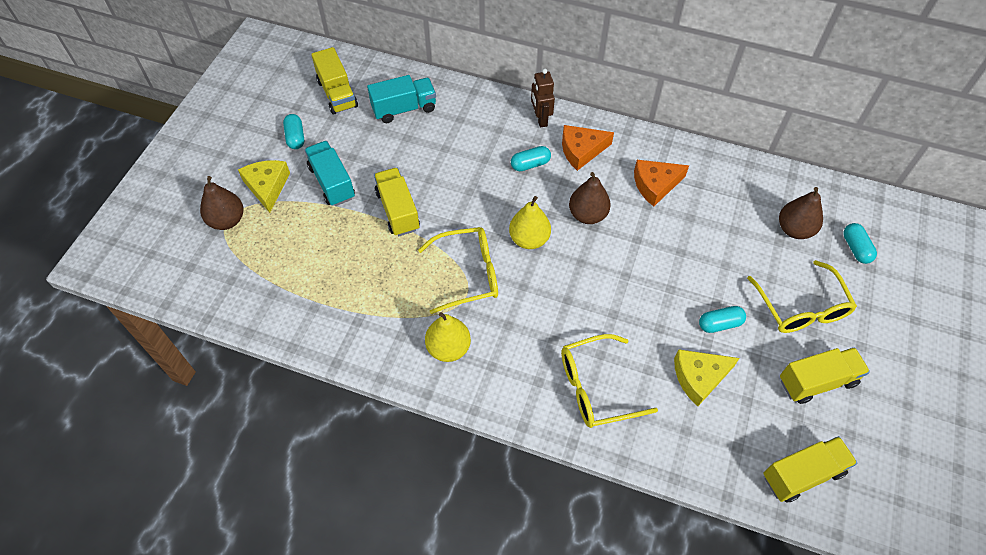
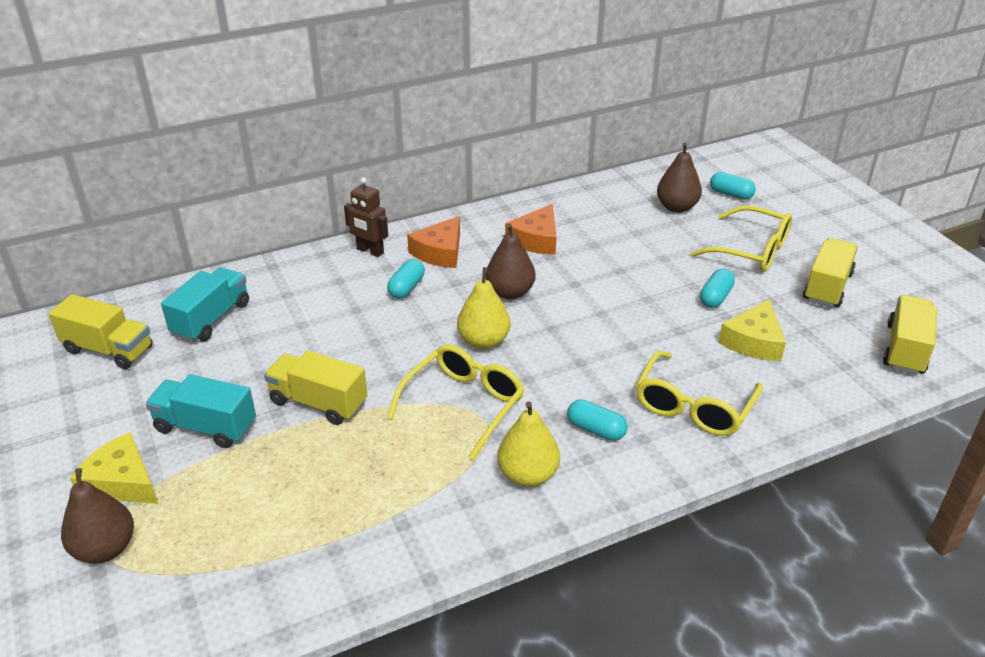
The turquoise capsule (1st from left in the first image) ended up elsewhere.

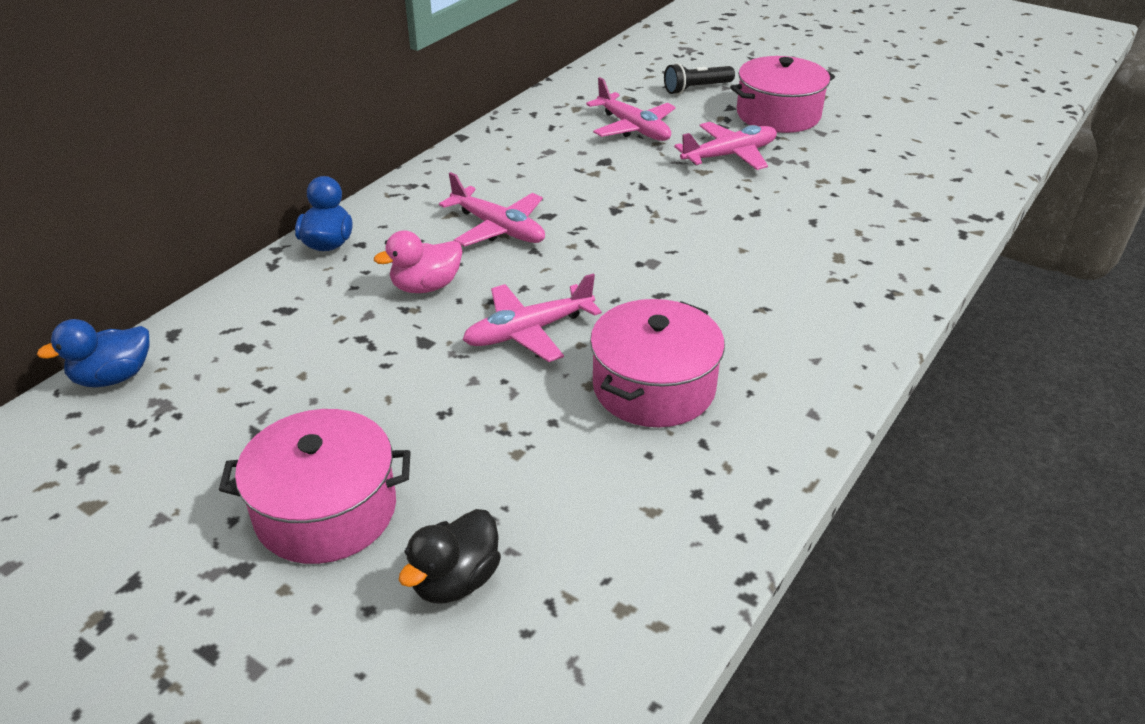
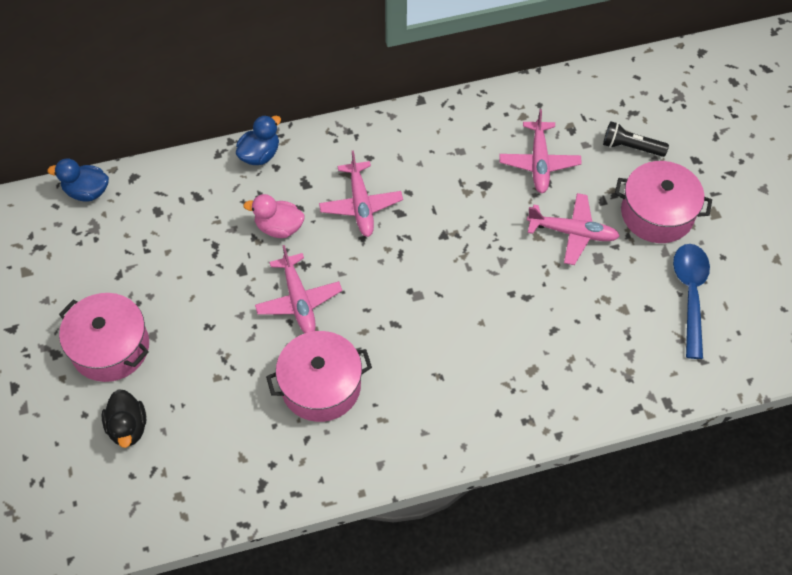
The second view gained the blue spoon.
The black duck ended up facing another way, 90 degrees counterclockwise from before.
The pink plane (2nd from left in the first image) ended up facing another way, 120 degrees counterclockwise from before.

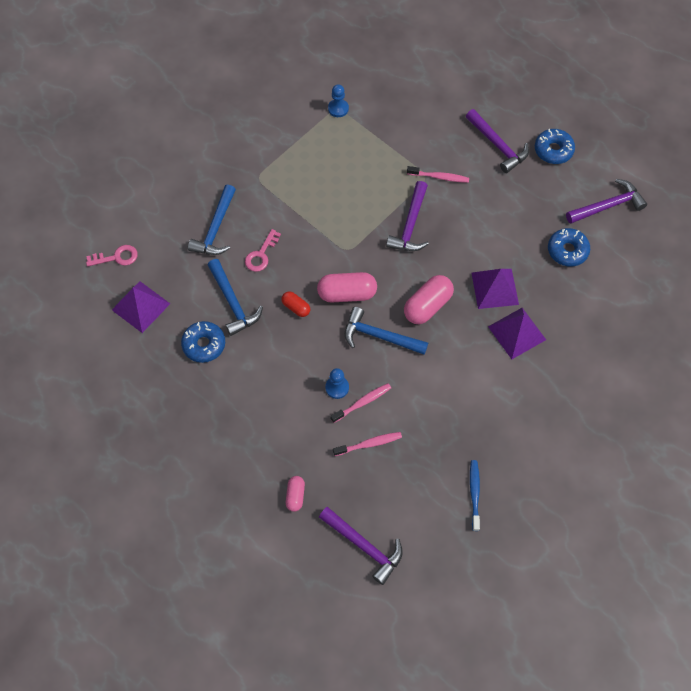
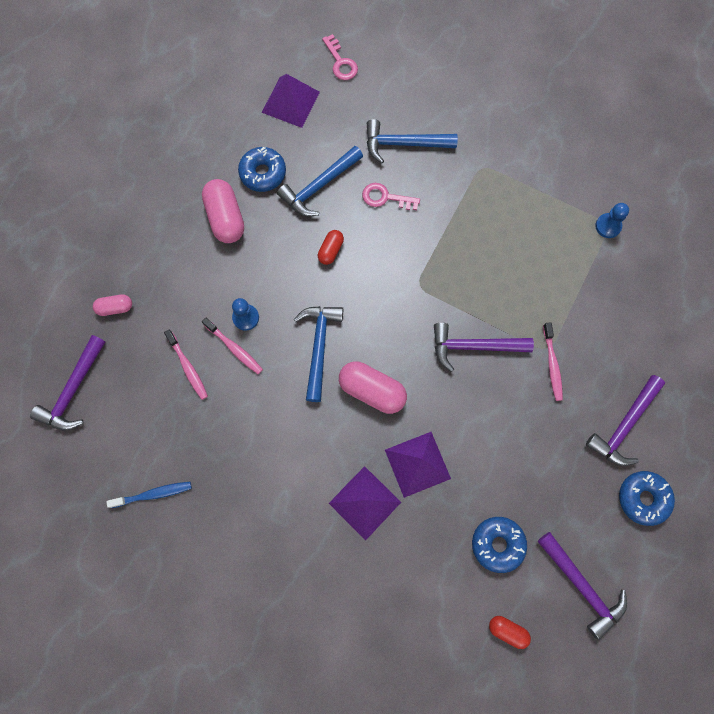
The second view gained the red capsule (2nd from left).
The pink capsule (2nd from left) ended up elsewhere.

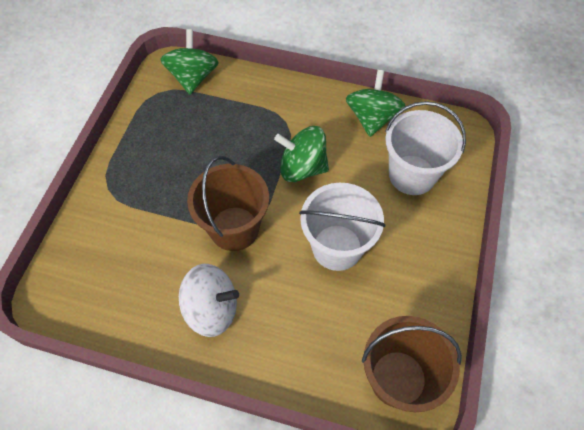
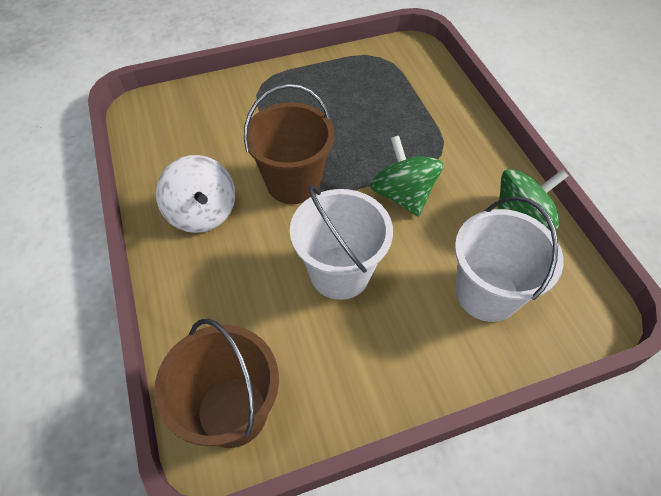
The second view lost the green spinning top (1st from left).

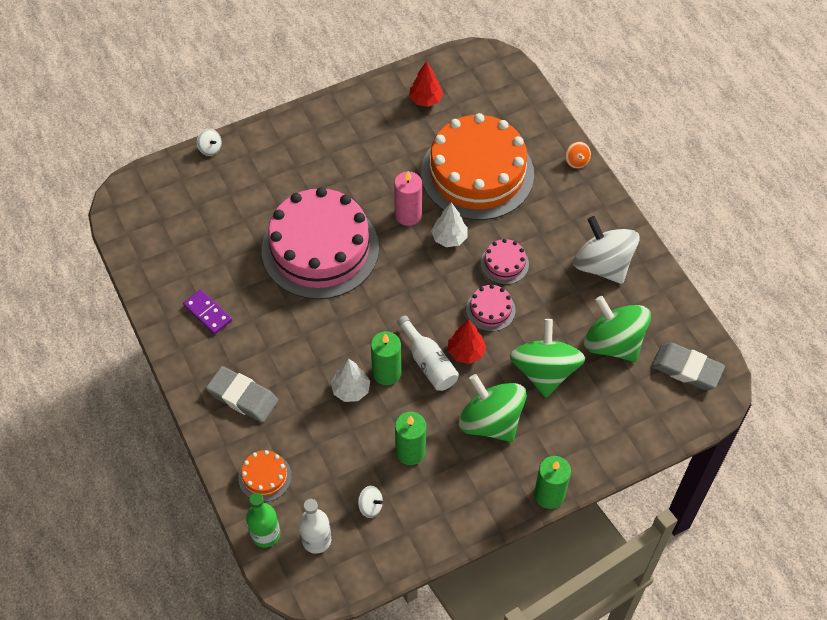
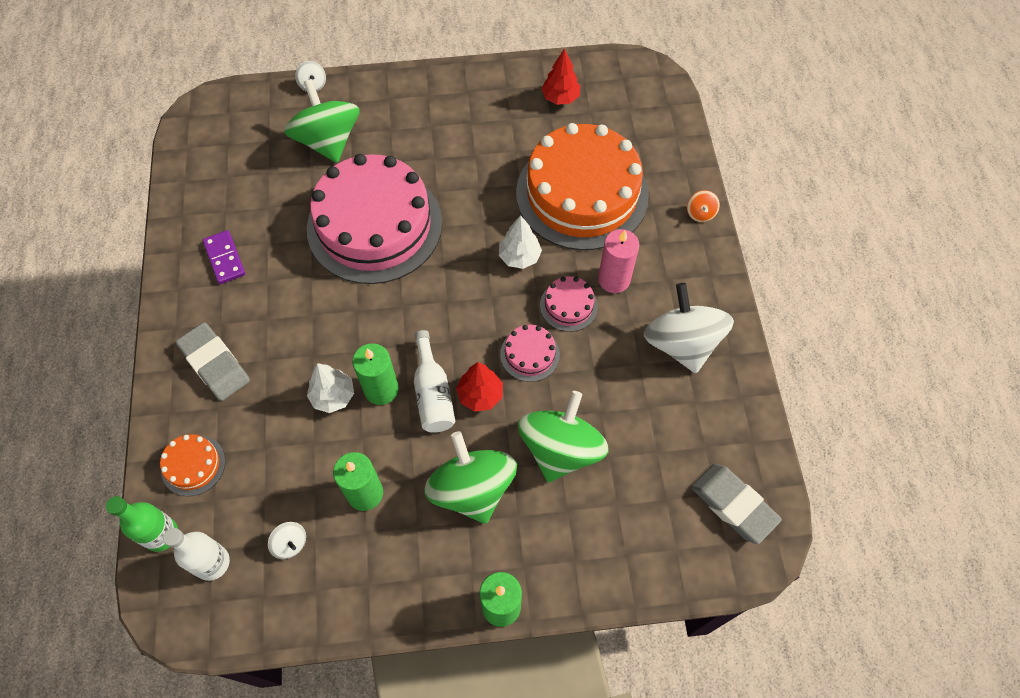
The pink candle ended up elsewhere.
The green spinning top (3rd from left in the first image) ended up elsewhere.

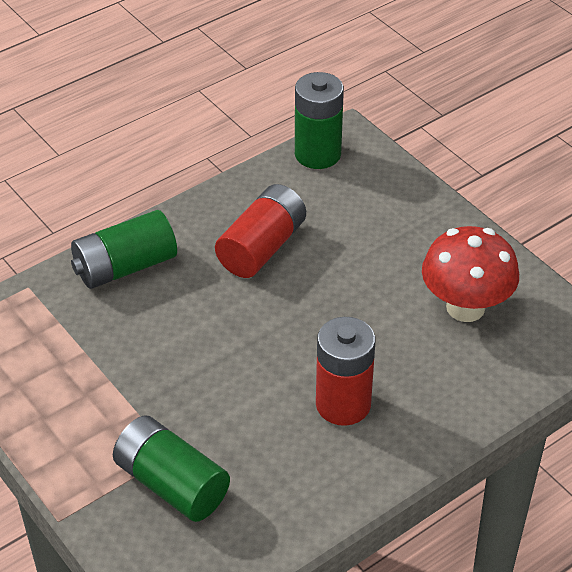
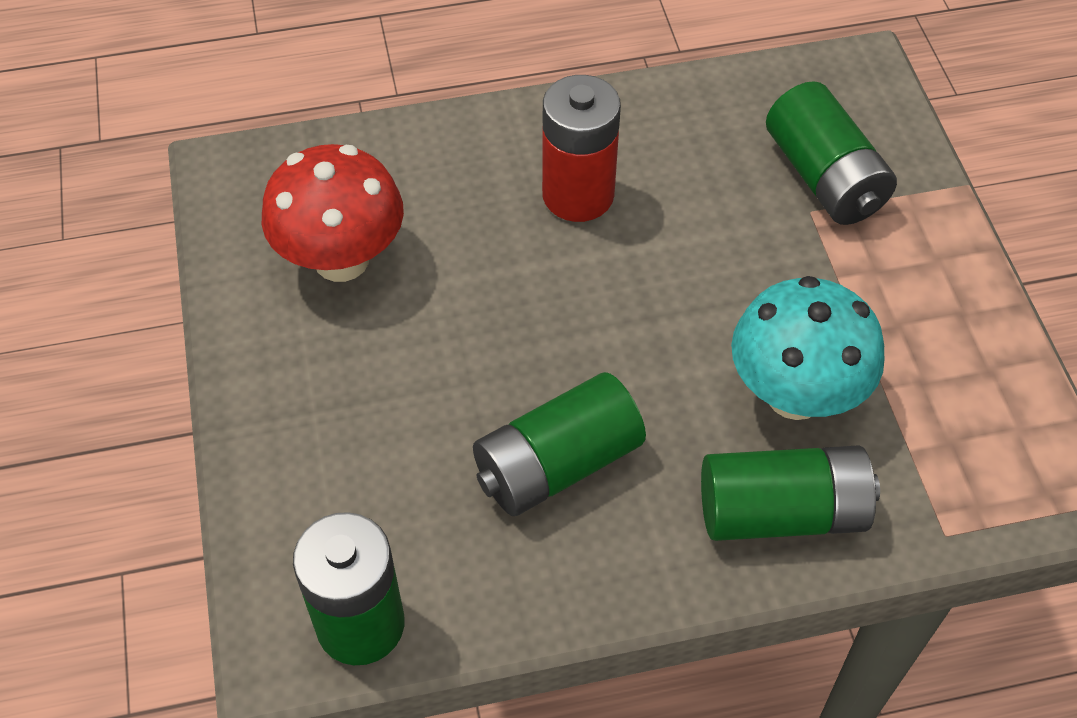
The second view gained the turquoise mushroom.
What was the red battery (1st from left) turned into the green battery (2nd from left).

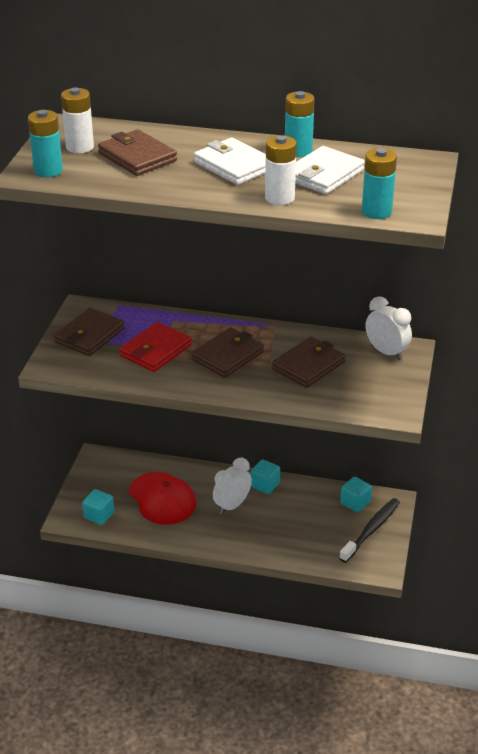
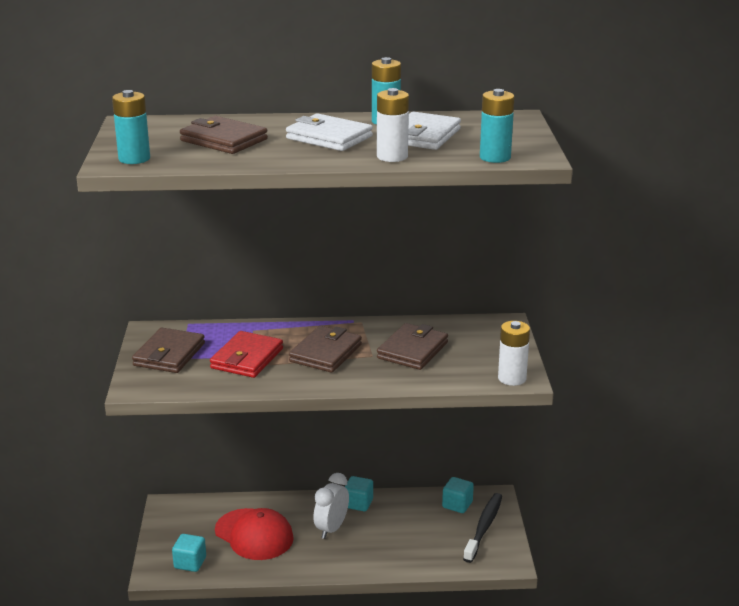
The second view lost the white clock (2nd from left).
The white battery (1st from left in the first image) ended up elsewhere.

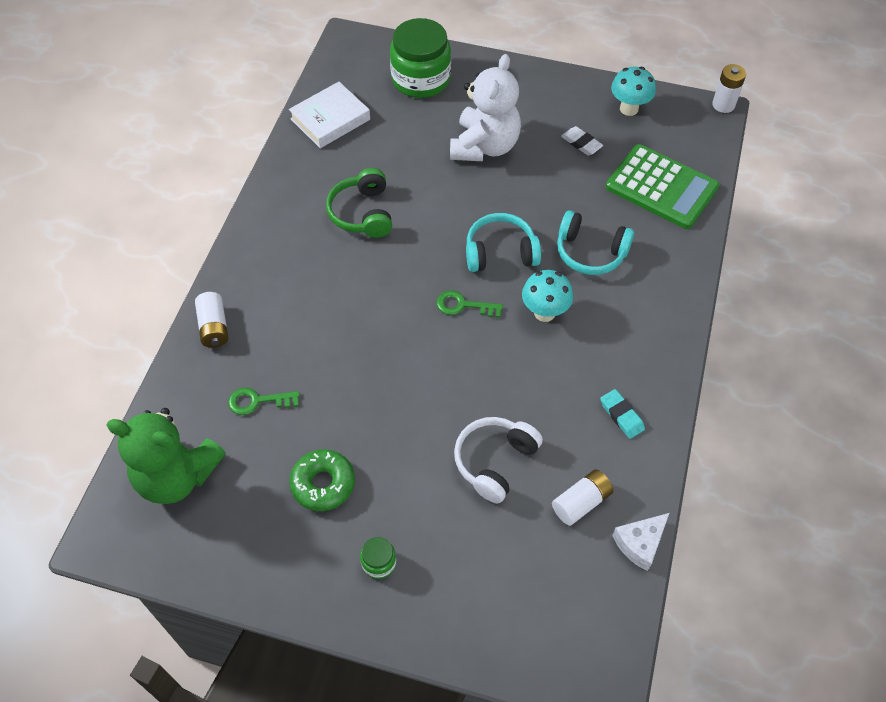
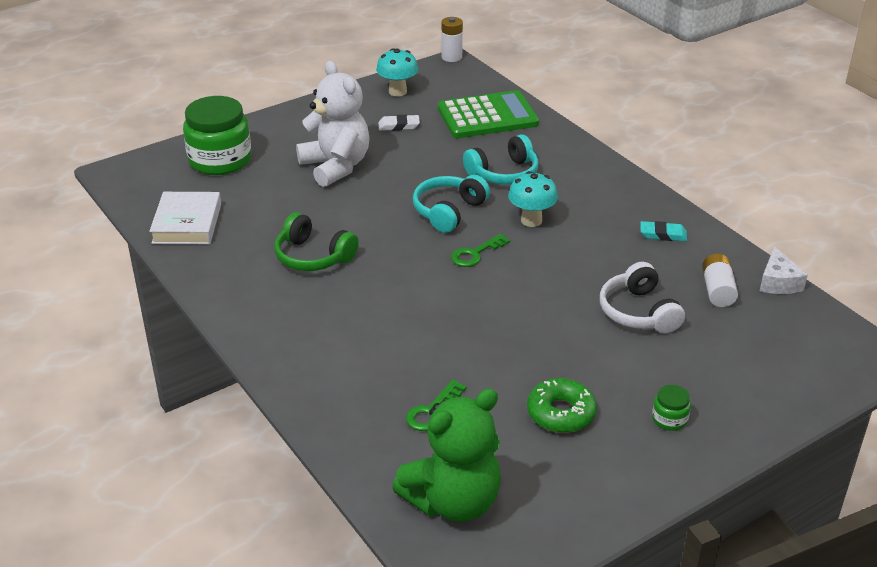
The second view lost the white battery (1st from left).

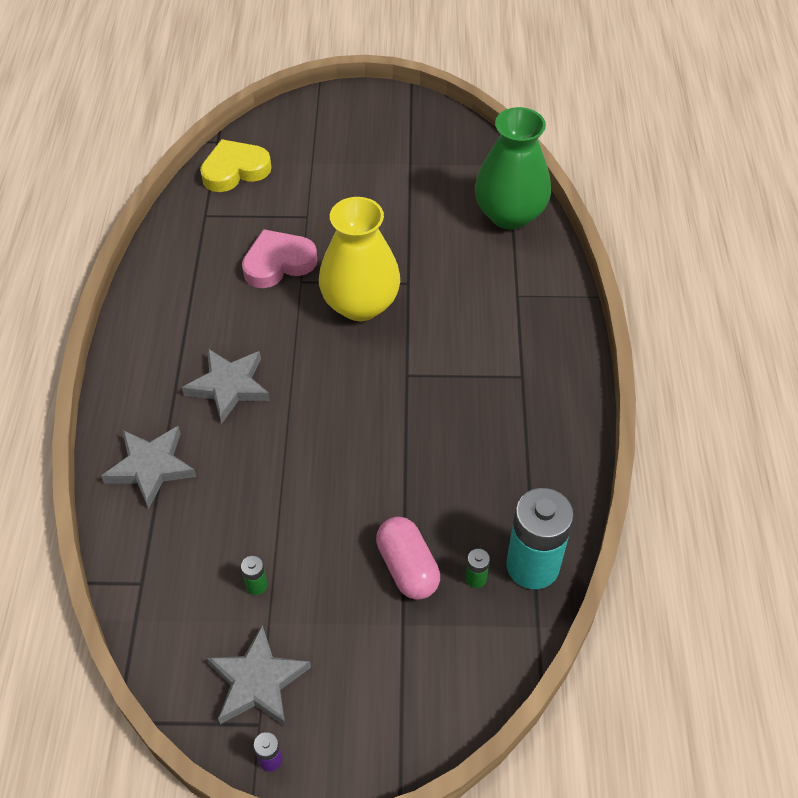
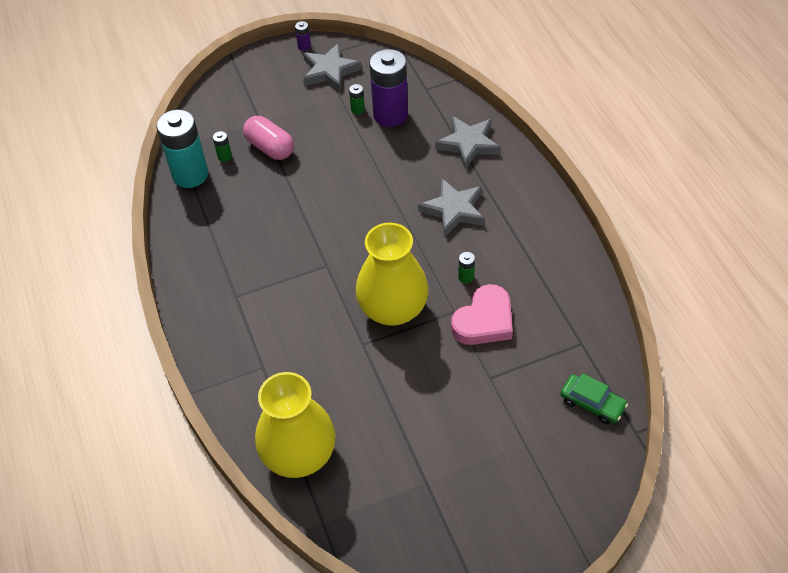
The second view gained the purple battery (2nd from left).
The second view gained the green battery (3rd from left).
Where the yellow heart stood, the green car came to stand.
What was the green vase turned into the yellow vase (1st from left).

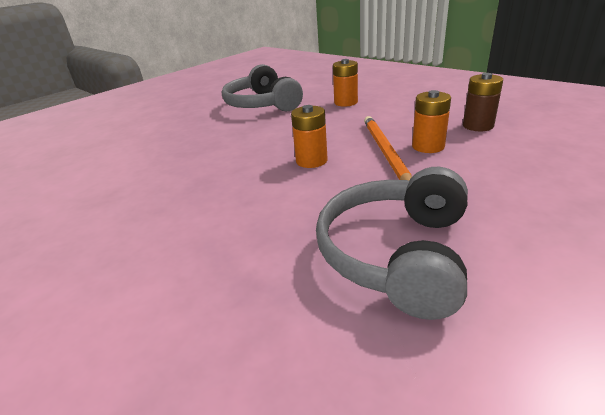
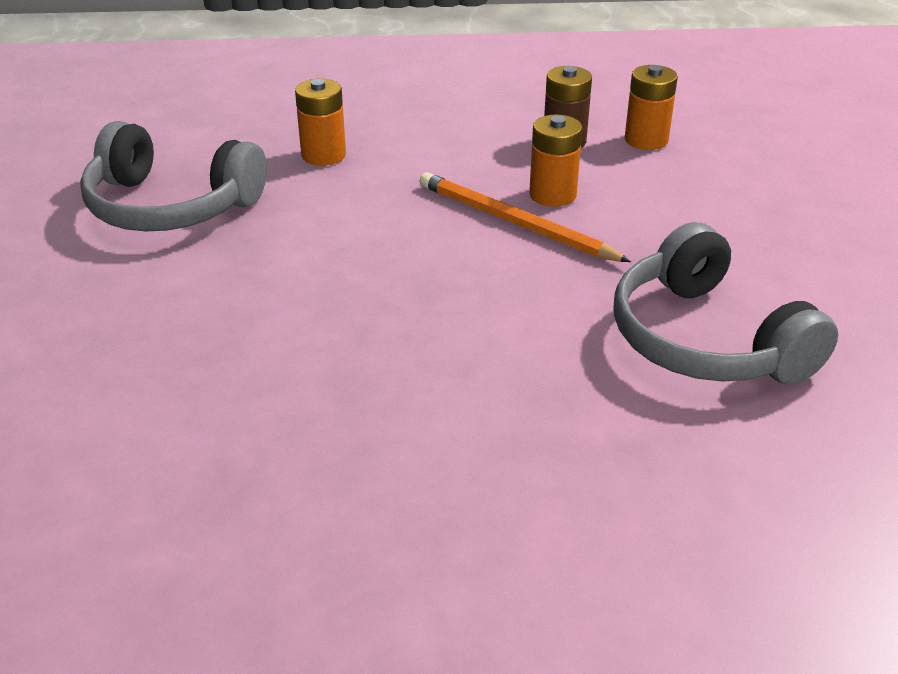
The orange battery (1st from left in the first image) ended up elsewhere.

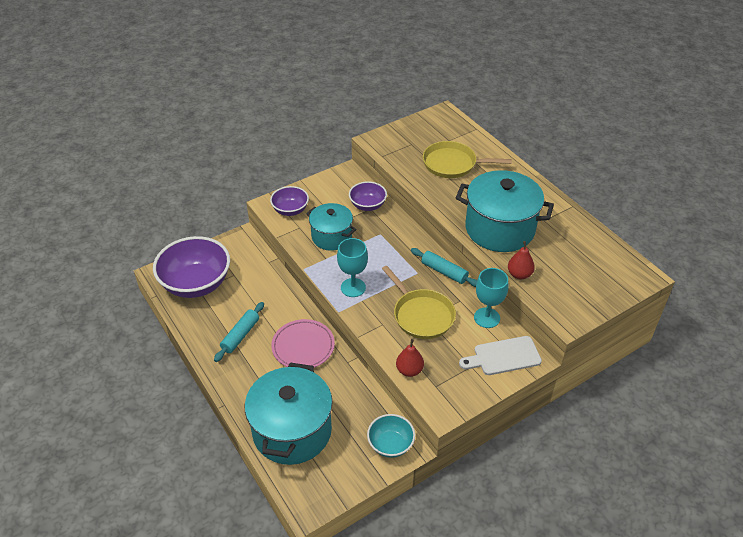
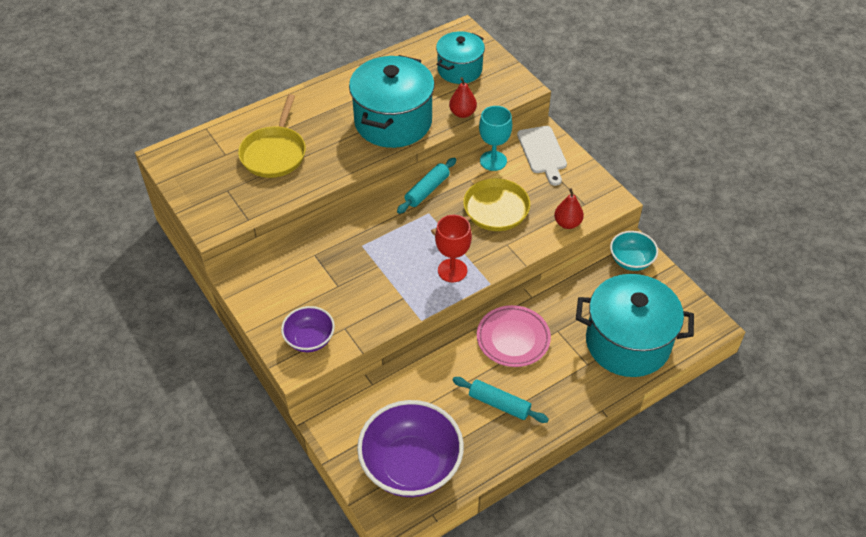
The second view lost the purple bowl (3rd from left).
The turquoise pot (2nd from left) ended up elsewhere.
What was the turquoise goblet (1st from left) turned into the red goblet.

